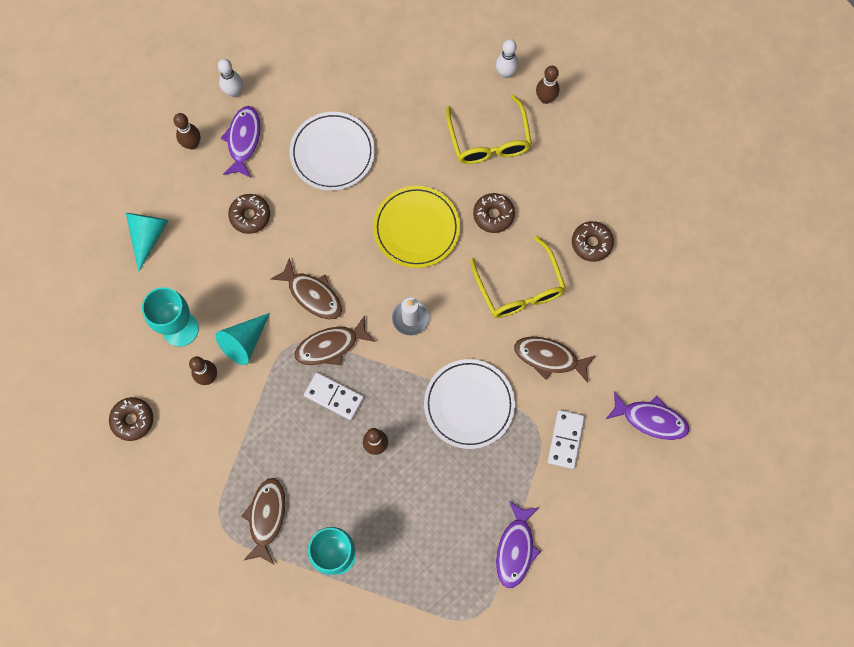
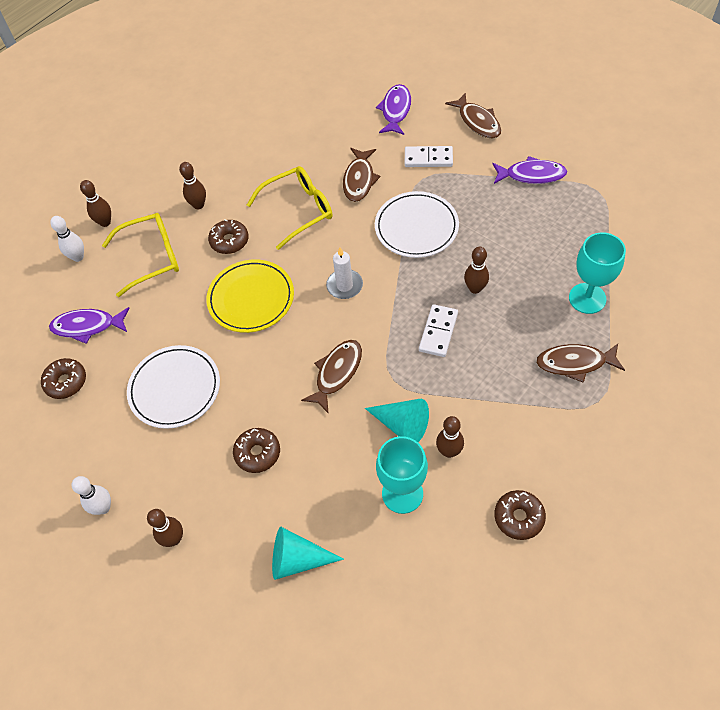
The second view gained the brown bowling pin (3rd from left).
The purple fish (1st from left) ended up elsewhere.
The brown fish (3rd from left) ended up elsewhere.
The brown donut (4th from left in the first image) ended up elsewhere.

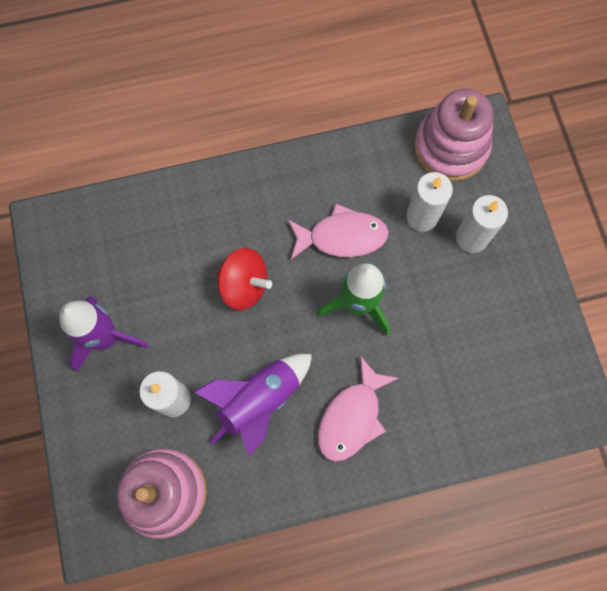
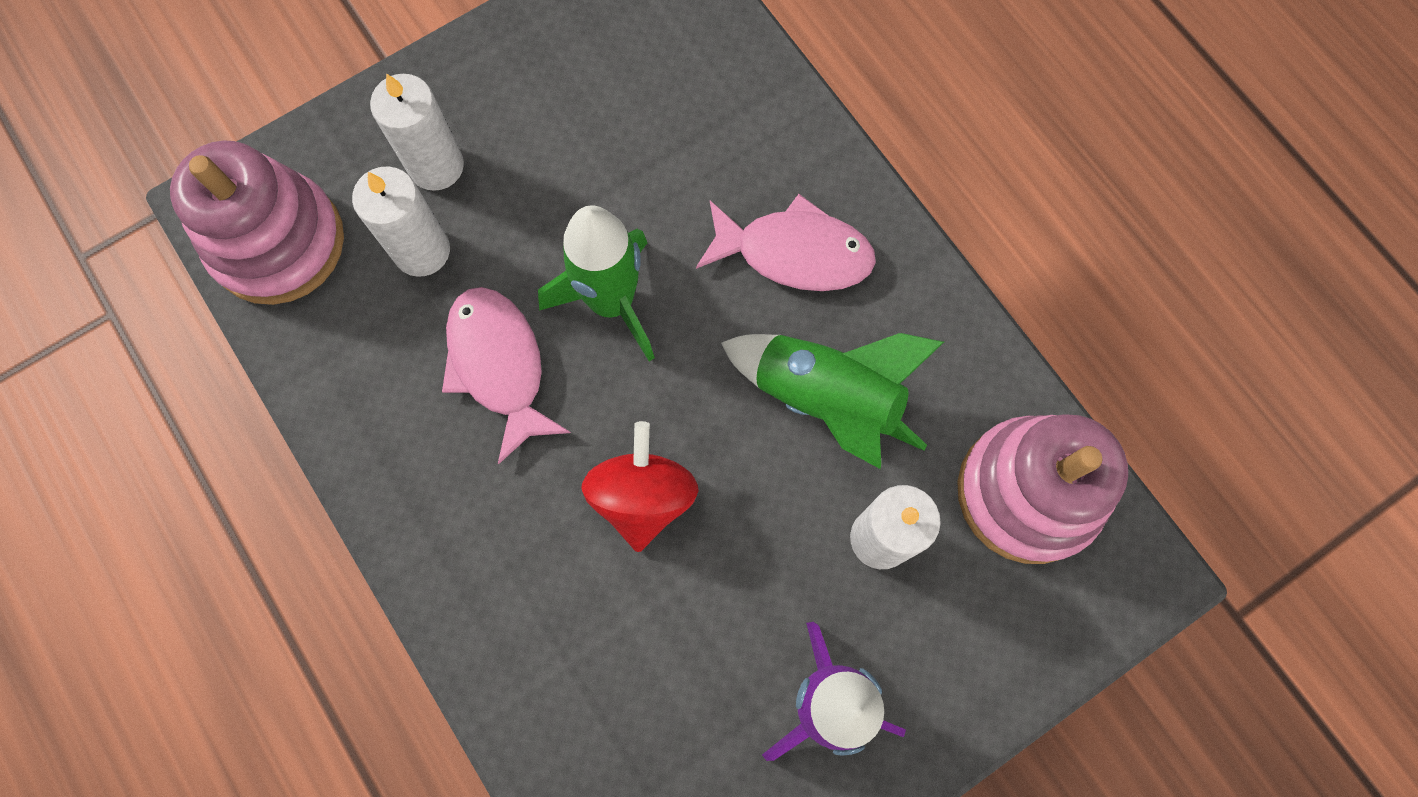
What was the purple rocket (2nd from left) turned into the green rocket (2nd from left).

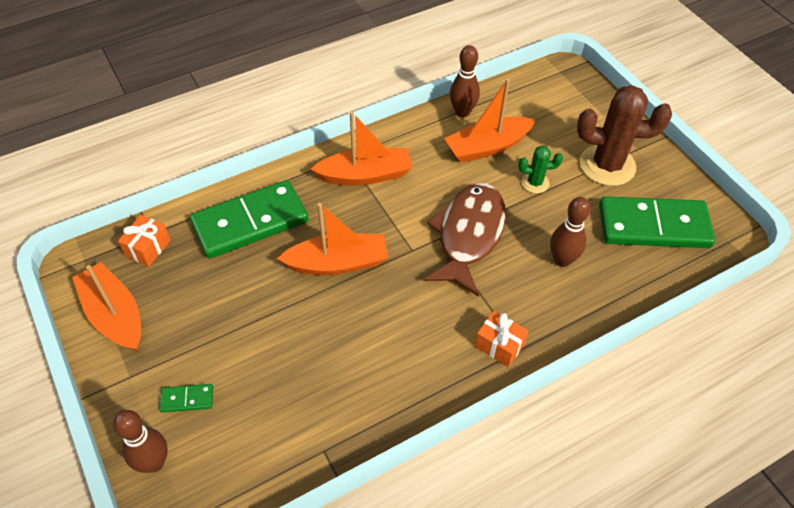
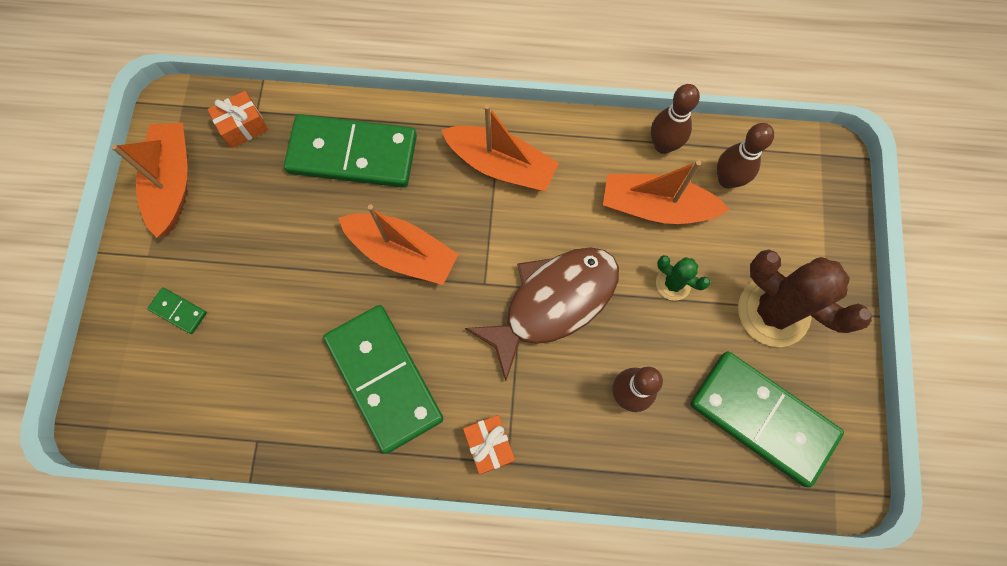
The second view gained the green domino (3rd from left).
The brown bowling pin (1st from left in the first image) ended up elsewhere.

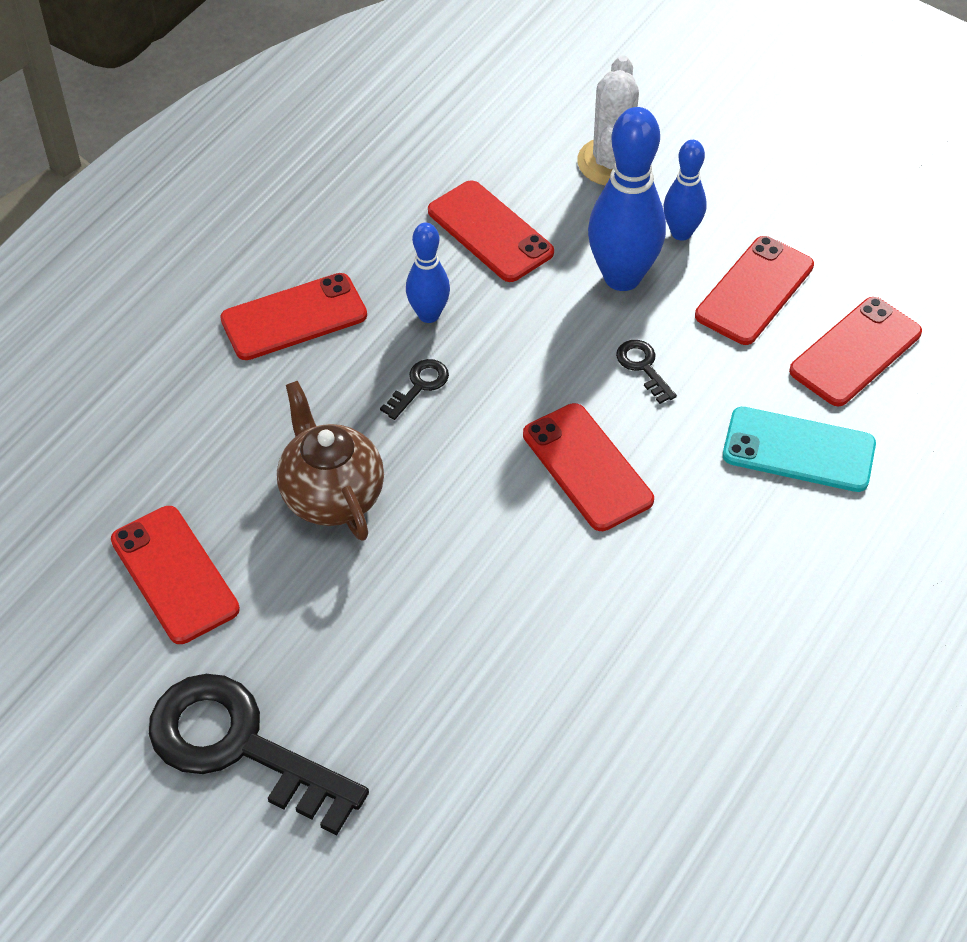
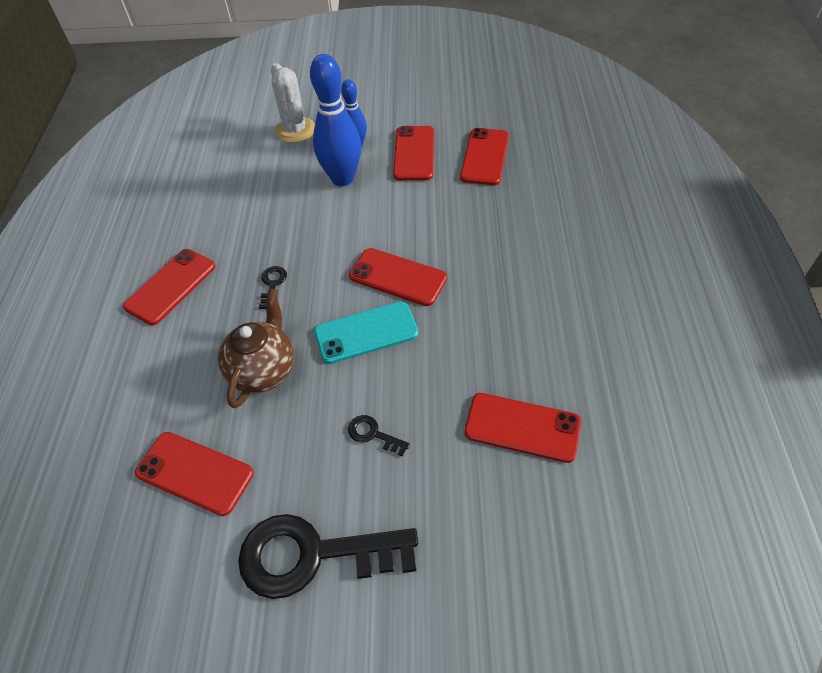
The second view lost the blue bowling pin (1st from left).
The red phone (3rd from left in the first image) ended up elsewhere.
The black key (3rd from left) ended up elsewhere.
The turquoise phone ended up elsewhere.
The brown teapot ended up facing another way, 75 degrees clockwise from before.

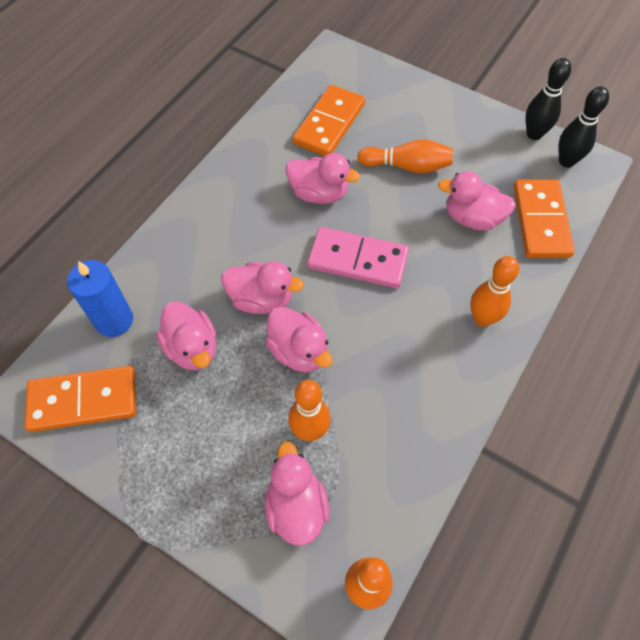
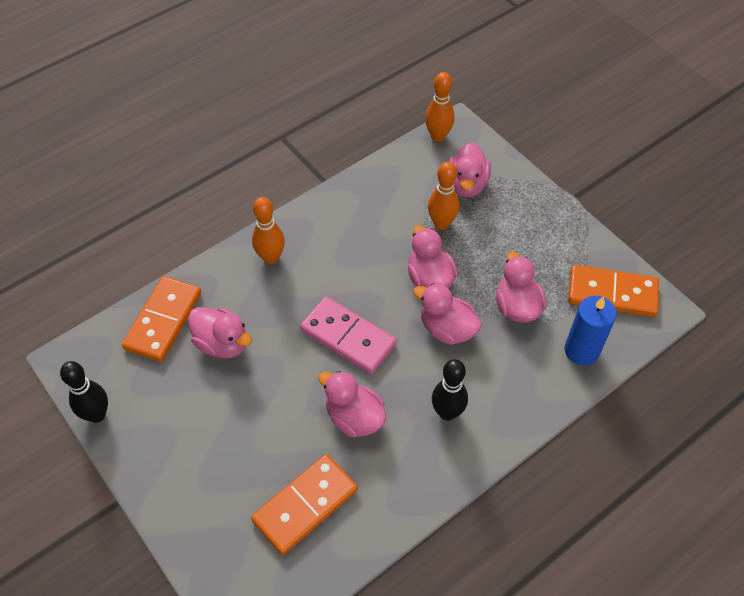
The second view lost the orange bowling pin (3rd from left).
The black bowling pin (2nd from left) ended up elsewhere.

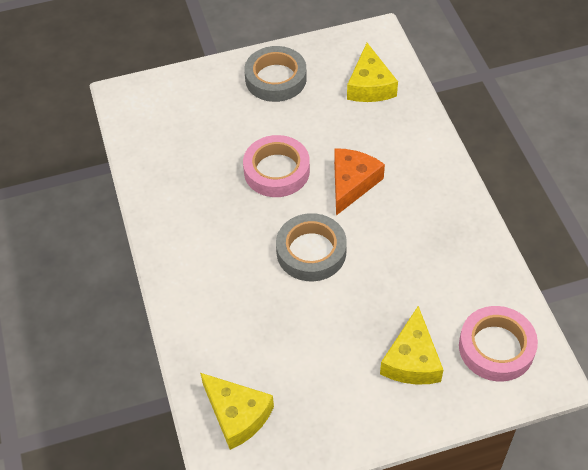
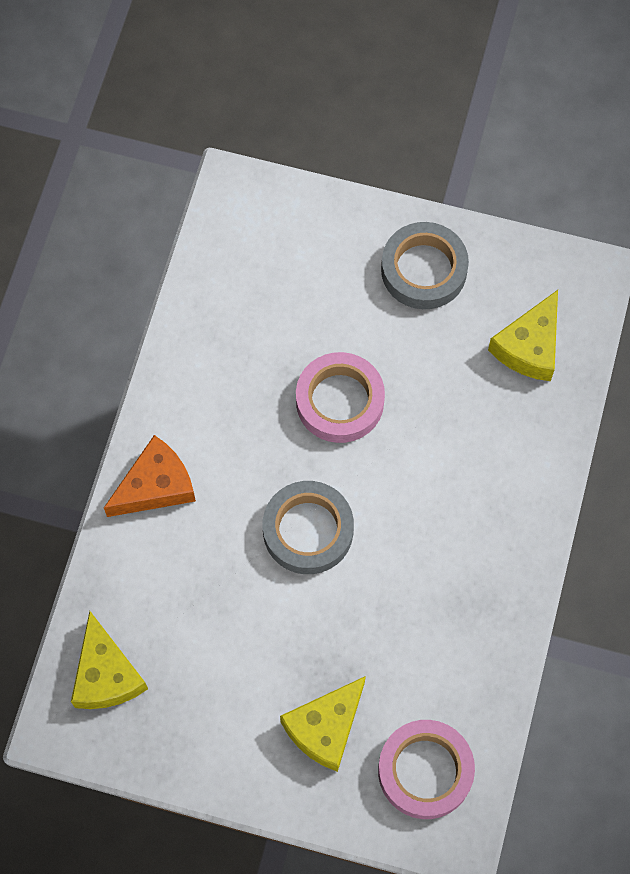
The orange cheese ended up elsewhere.

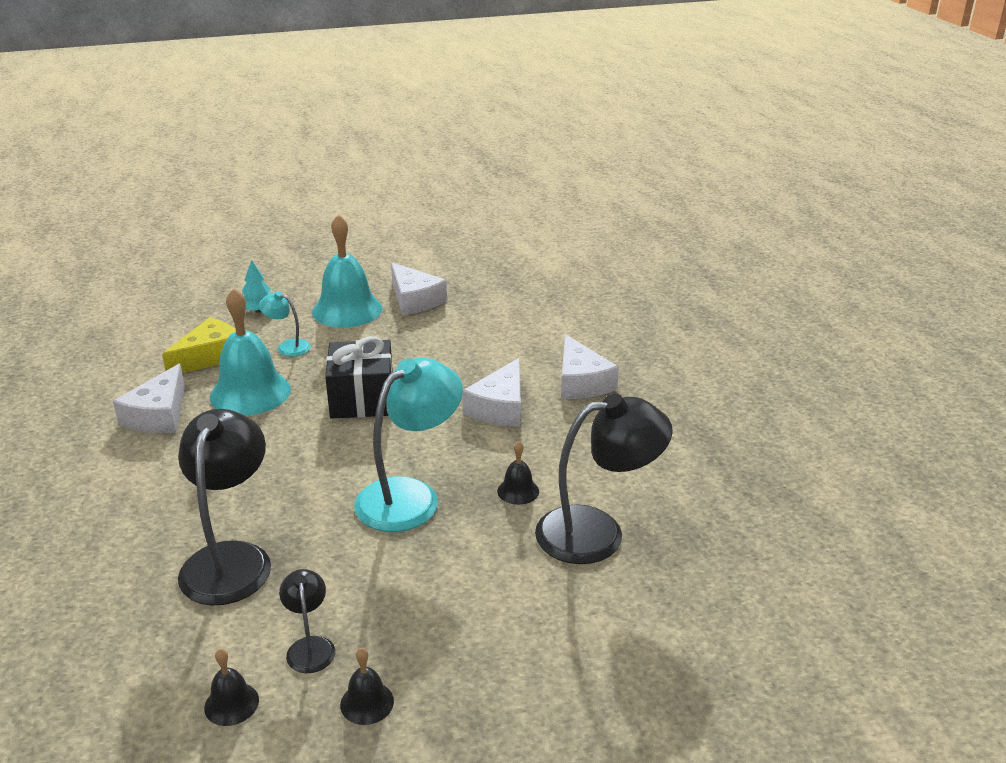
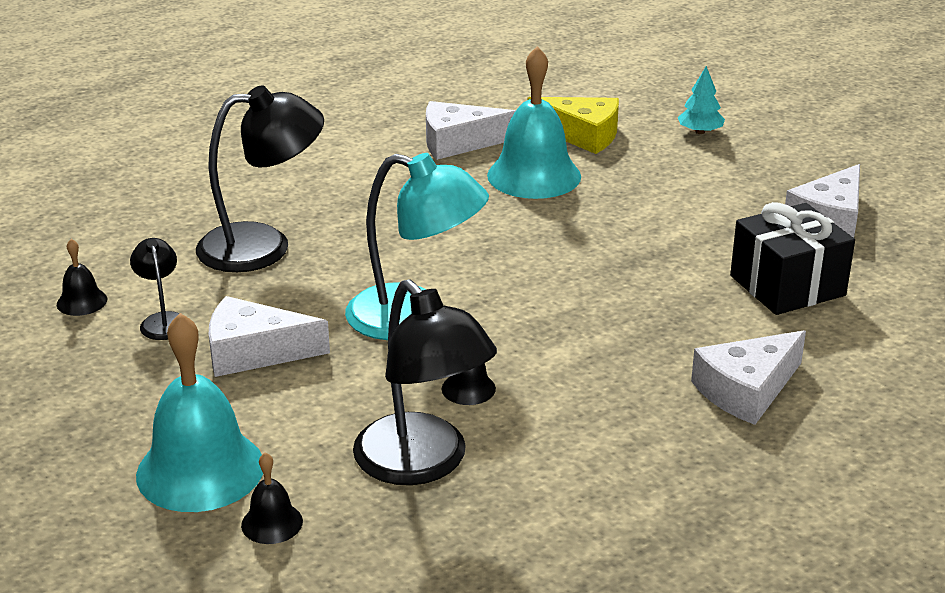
The second view lost the turquoise lamp (1st from left).
The turquoise bell (2nd from left in the first image) ended up elsewhere.
The black gift ended up elsewhere.
The black bell (2nd from left) ended up elsewhere.
The white cheese (3rd from left in the first image) ended up elsewhere.
The black lamp (2nd from left in the first image) ended up facing another way, 75 degrees counterclockwise from before.

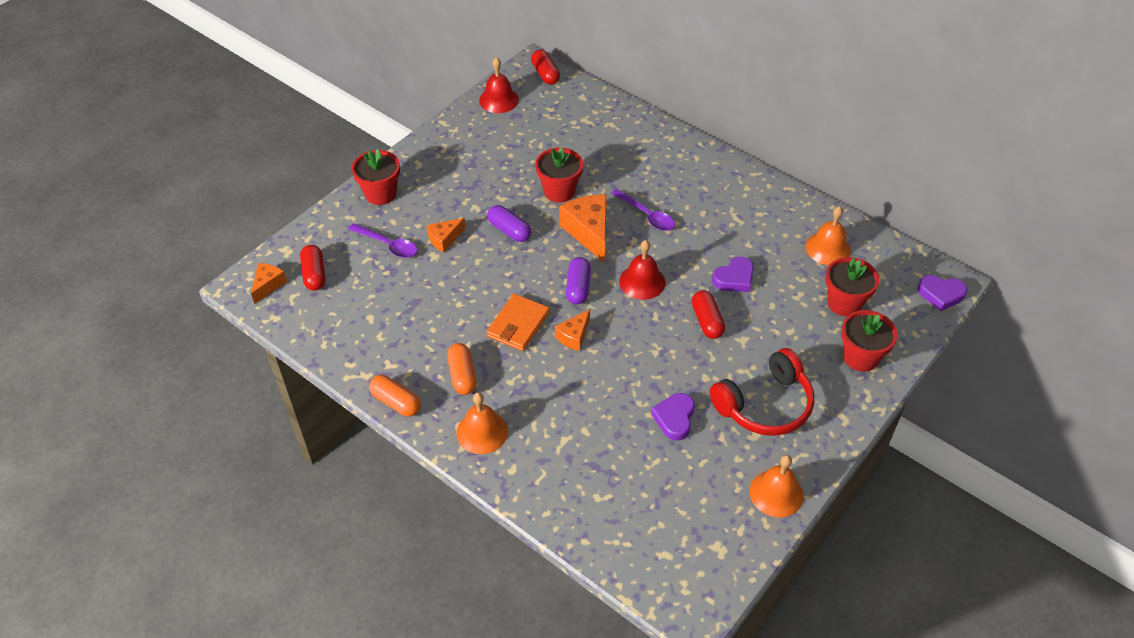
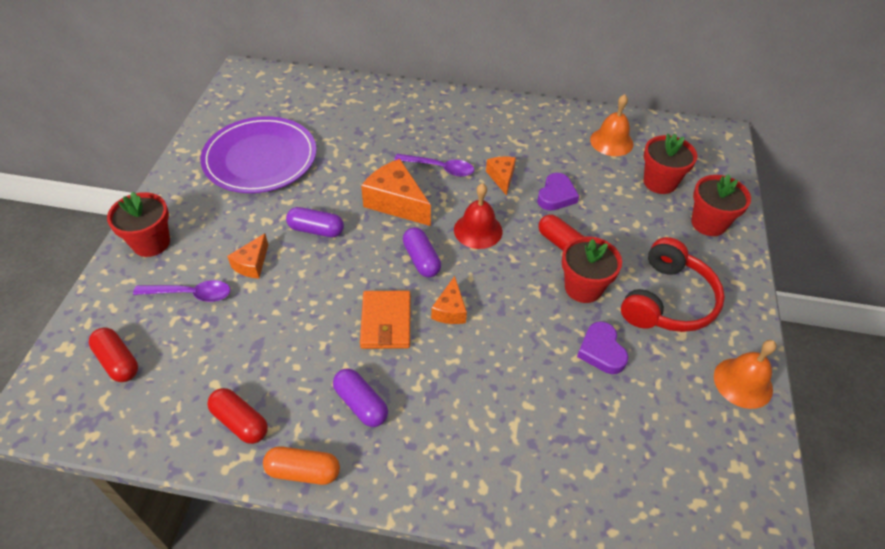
The second view lost the orange bell (1st from left).
The second view lost the red bell (1st from left).
The second view lost the purple heart (3rd from left).
The second view gained the purple plate.
The orange cheese (1st from left in the first image) ended up elsewhere.
The red capsule (2nd from left) ended up elsewhere.
The red flower pot (2nd from left) ended up elsewhere.
What was the orange capsule (2nd from left) turned into the purple capsule (2nd from left).

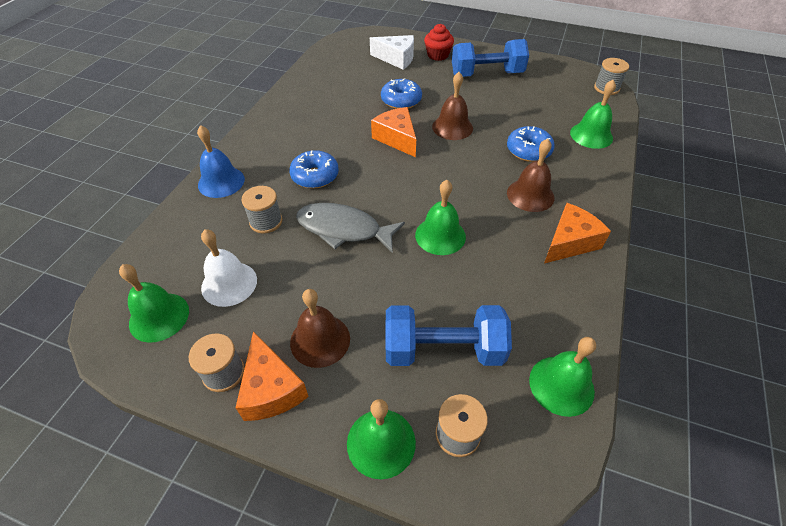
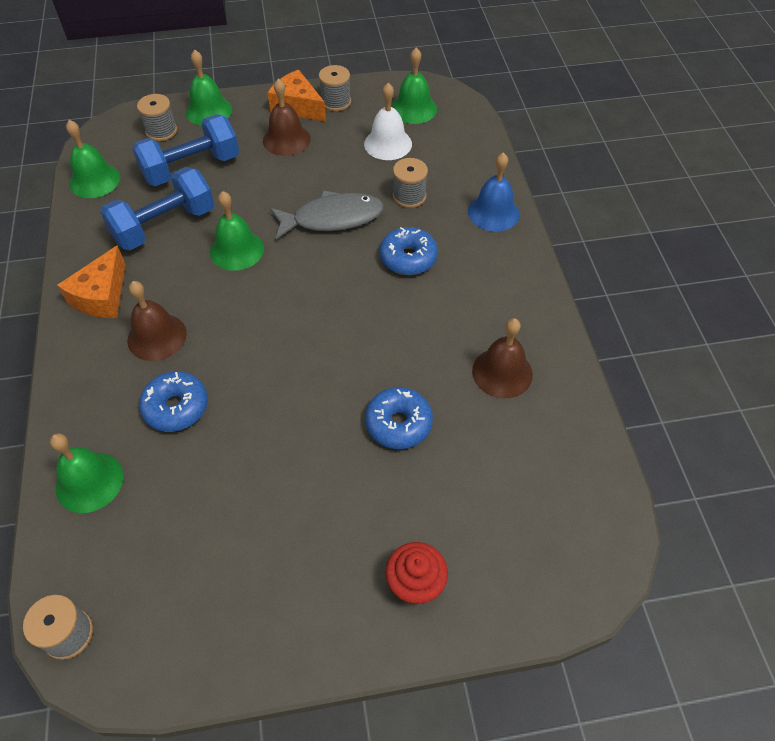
The second view lost the white cheese.
The second view lost the orange cheese (2nd from left).
The brown bell (2nd from left in the first image) ended up elsewhere.
The blue dumbbell (2nd from left in the first image) ended up elsewhere.

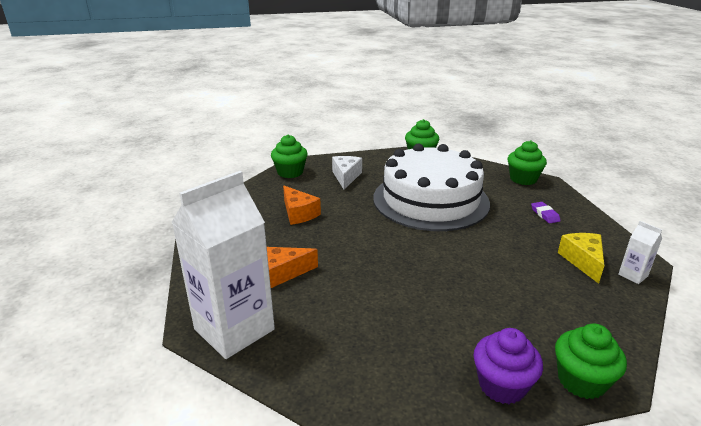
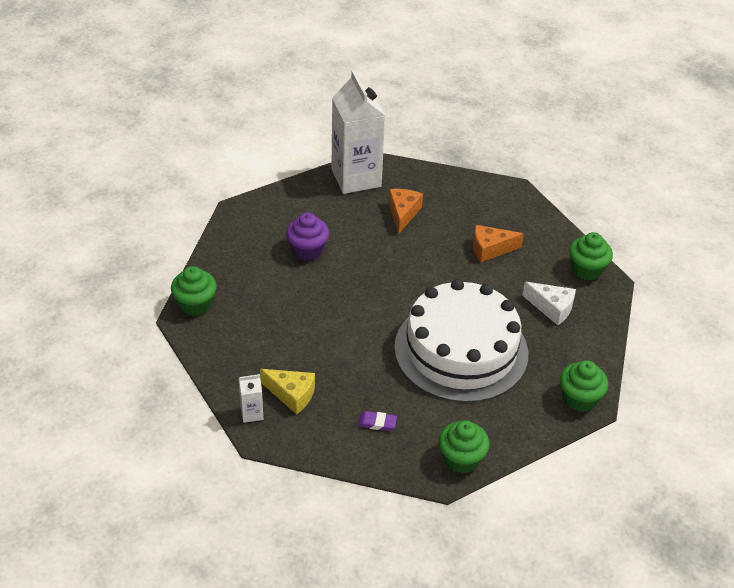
The purple cupcake ended up elsewhere.

